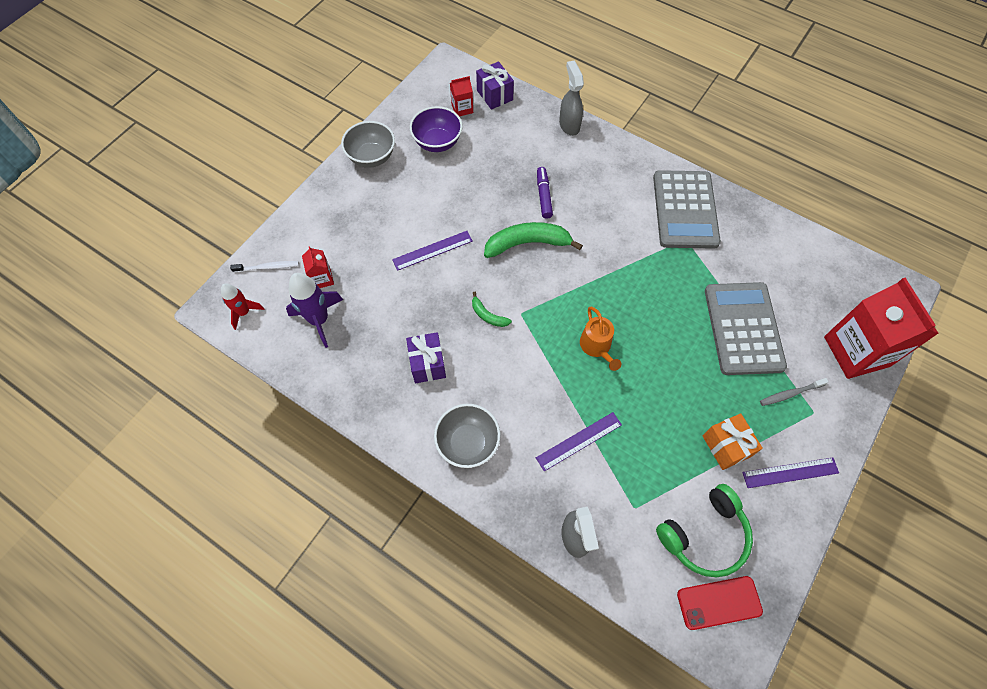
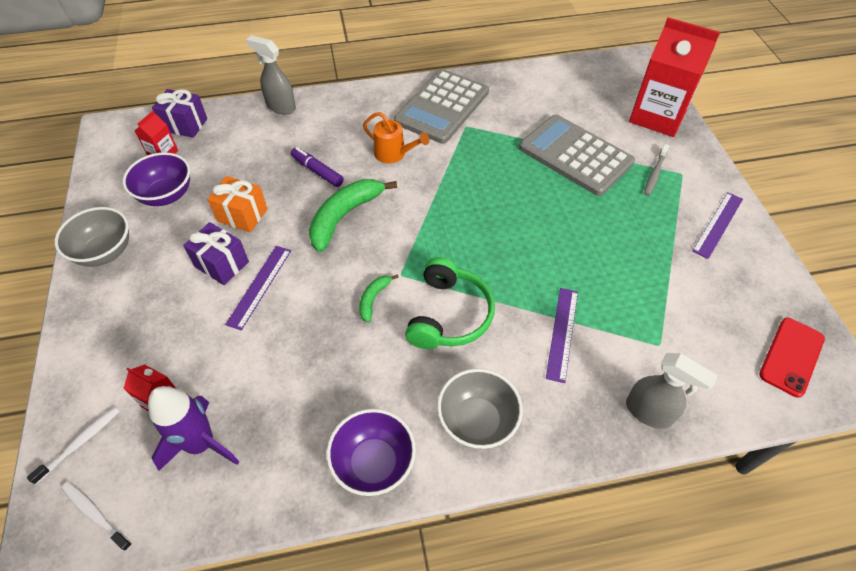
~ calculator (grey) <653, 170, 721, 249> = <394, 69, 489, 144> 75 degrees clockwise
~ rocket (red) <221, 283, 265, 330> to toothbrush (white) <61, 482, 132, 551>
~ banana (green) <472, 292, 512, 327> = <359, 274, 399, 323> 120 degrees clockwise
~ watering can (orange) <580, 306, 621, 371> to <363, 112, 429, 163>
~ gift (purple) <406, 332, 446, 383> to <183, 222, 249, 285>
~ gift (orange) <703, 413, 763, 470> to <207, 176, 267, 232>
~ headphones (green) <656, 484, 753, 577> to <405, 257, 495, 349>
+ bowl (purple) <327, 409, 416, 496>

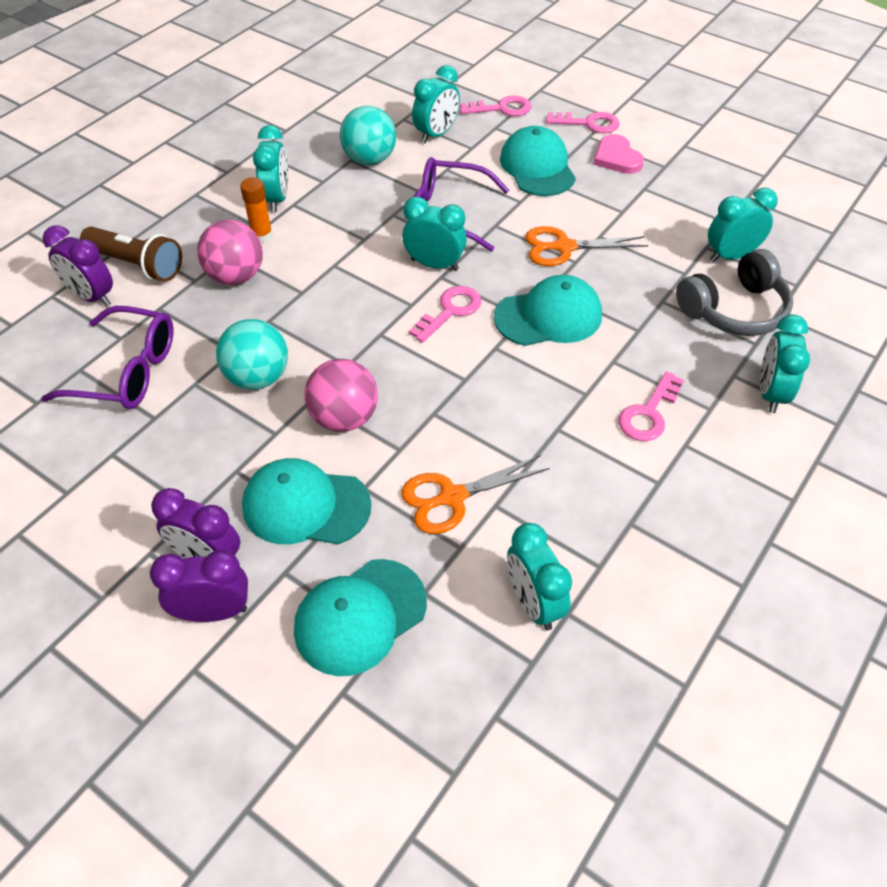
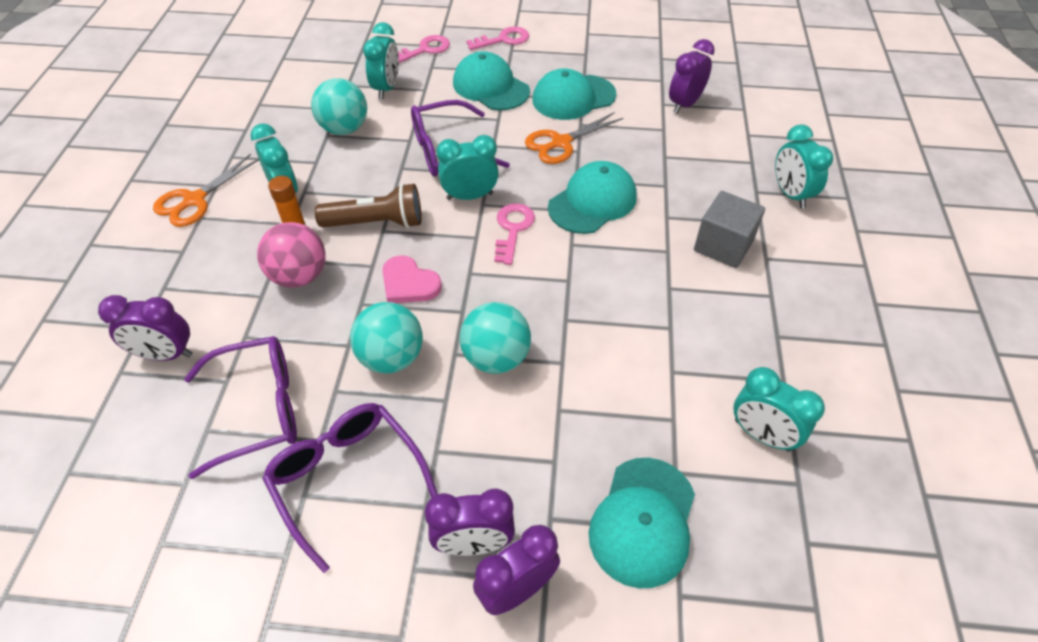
~ heart (pink) <593, 134, 644, 174> to <382, 256, 442, 303>
~ clock (turquoise) <708, 188, 778, 263> to clock (purple) <669, 39, 715, 113>
~ flashlight (brown) <80, 226, 182, 282> to <315, 183, 422, 228>
- headphones (grey) <676, 249, 793, 336>
~ ball (pink) <304, 359, 378, 432> to ball (turquoise) <460, 302, 531, 374>
~ key (pink) <618, 371, 684, 441> to cube (grey) <694, 191, 765, 268>
~ scissors (orange) <401, 455, 550, 534> to <153, 154, 259, 227>
~ cap (turquoise) <242, 458, 371, 544> to <532, 68, 616, 120>
+ glasses (purple) <262, 403, 438, 573>

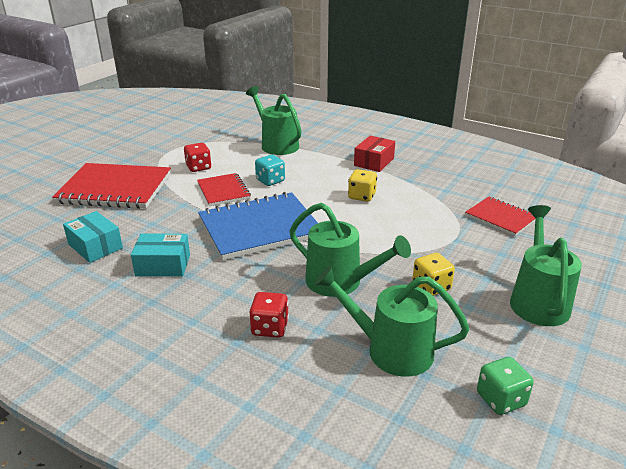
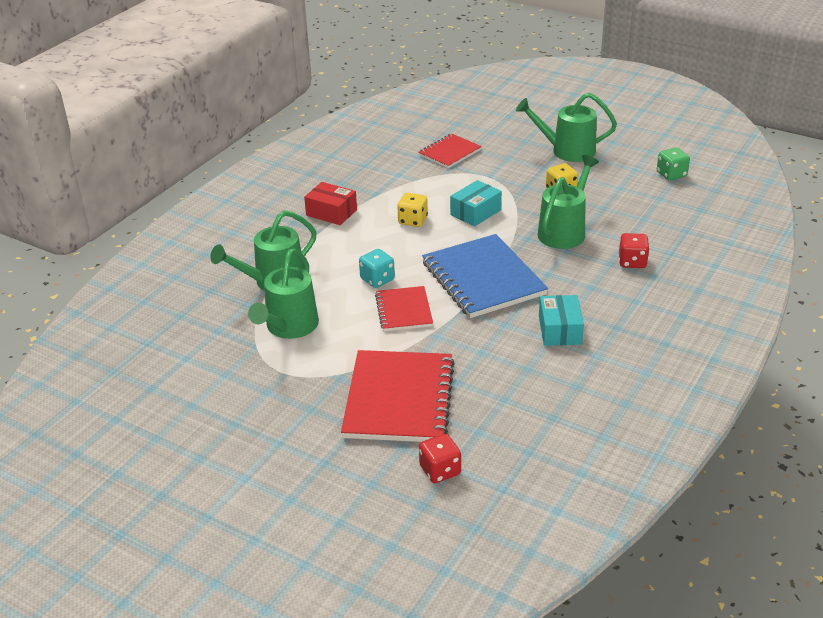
~ dice (red) <184, 143, 211, 172> to <419, 434, 461, 483>
~ notebook (red) <197, 173, 251, 206> = <375, 286, 433, 331> 75 degrees counterclockwise
~ box (turquoise) <63, 211, 123, 263> to <450, 180, 502, 227>
~ watering can (green) <314, 266, 470, 377> to <248, 249, 319, 339>

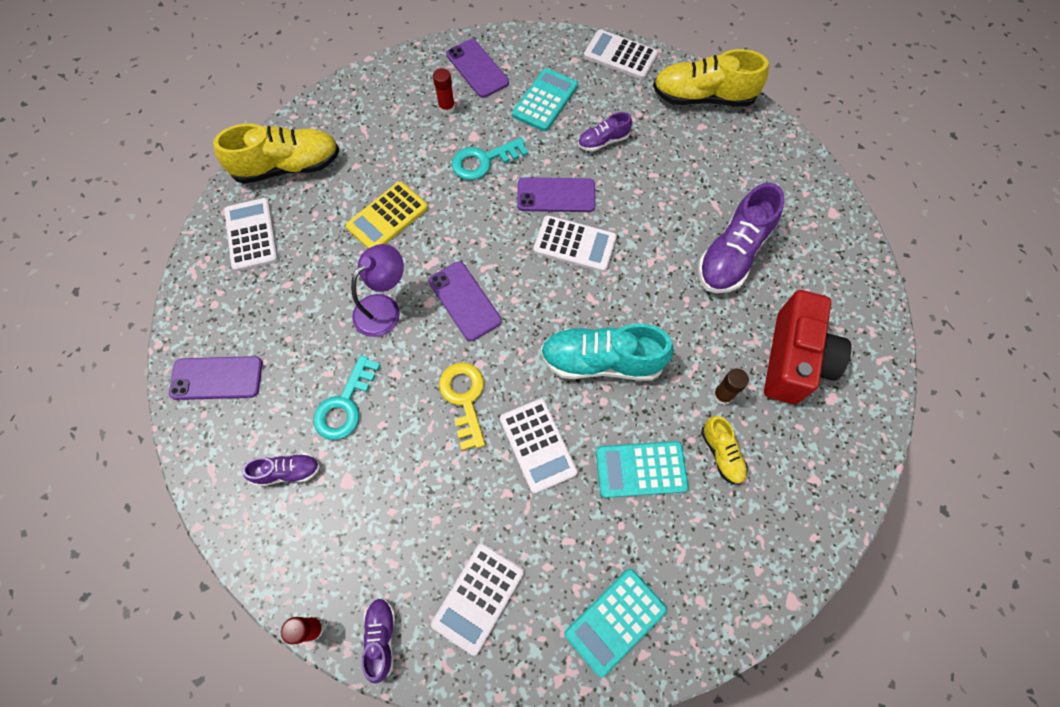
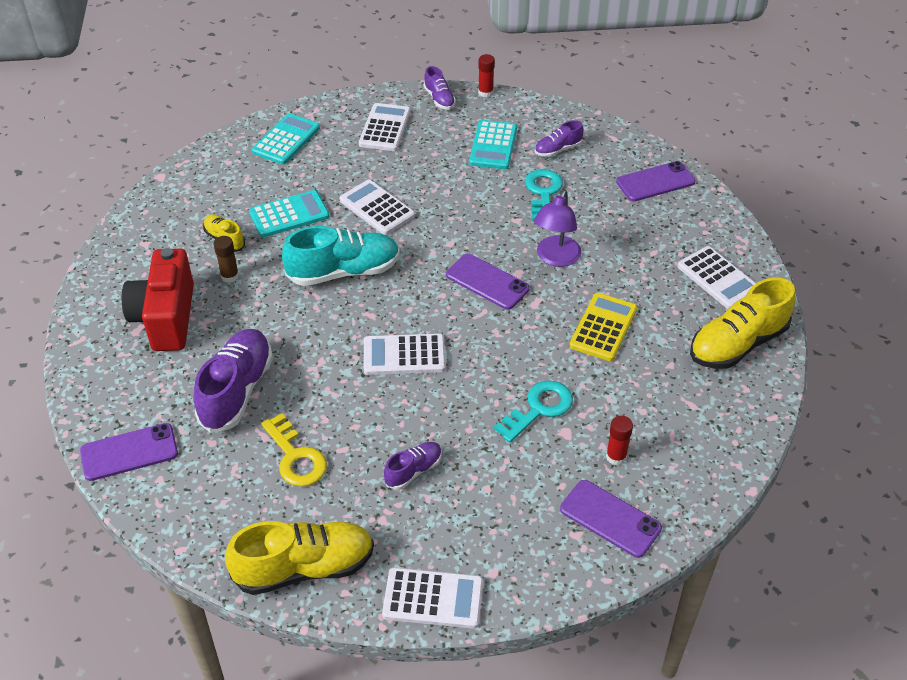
~ calculator (turquoise) <512, 68, 578, 131> to <469, 120, 517, 169>
~ phone (purple) <517, 177, 596, 212> to <80, 423, 178, 481>
~ key (yellow) <439, 363, 485, 450> to <261, 413, 327, 487>

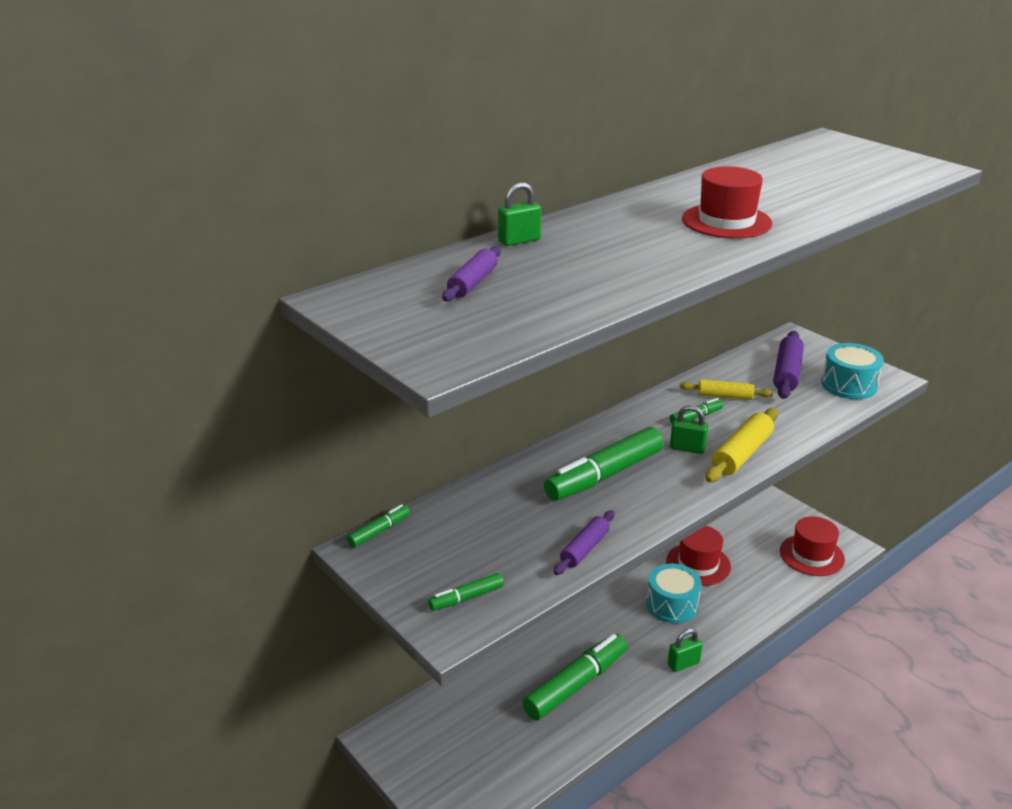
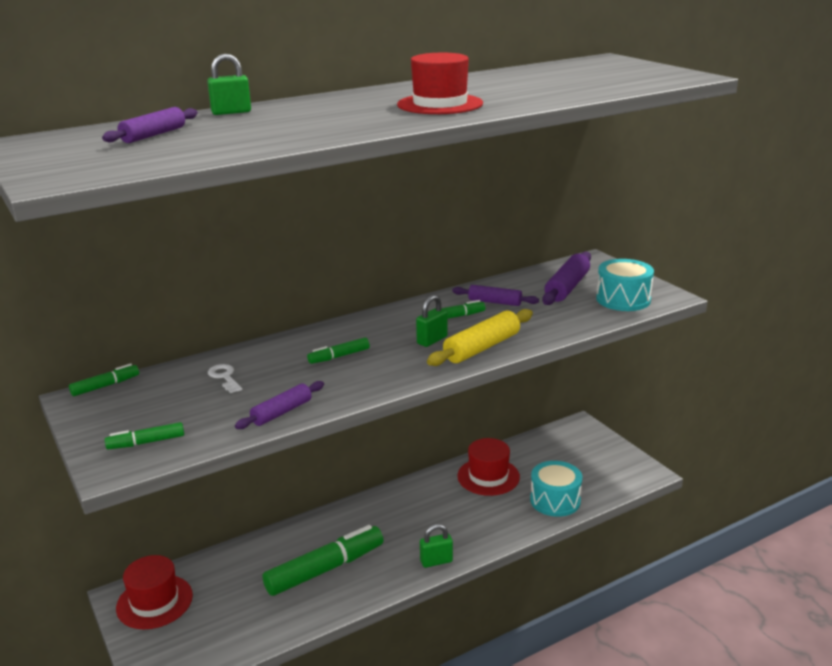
~ rolling pin (yellow) <680, 379, 773, 400> to rolling pin (purple) <452, 285, 539, 306>
~ padlock (green) <670, 405, 708, 454> = <416, 295, 448, 347> 75 degrees counterclockwise
~ marker (green) <544, 427, 664, 501> = <307, 337, 370, 364> x0.47
~ hat (red) <780, 516, 845, 576> to <116, 555, 193, 629>
~ drum (turquoise) <646, 564, 702, 623> to <530, 461, 582, 517>
+ key (white) <208, 364, 242, 393>

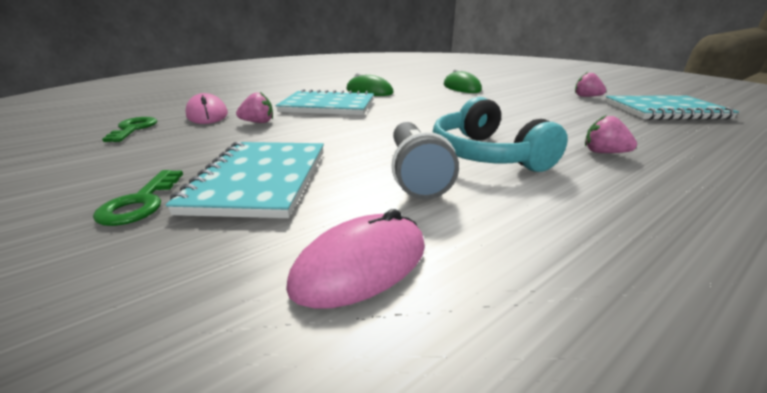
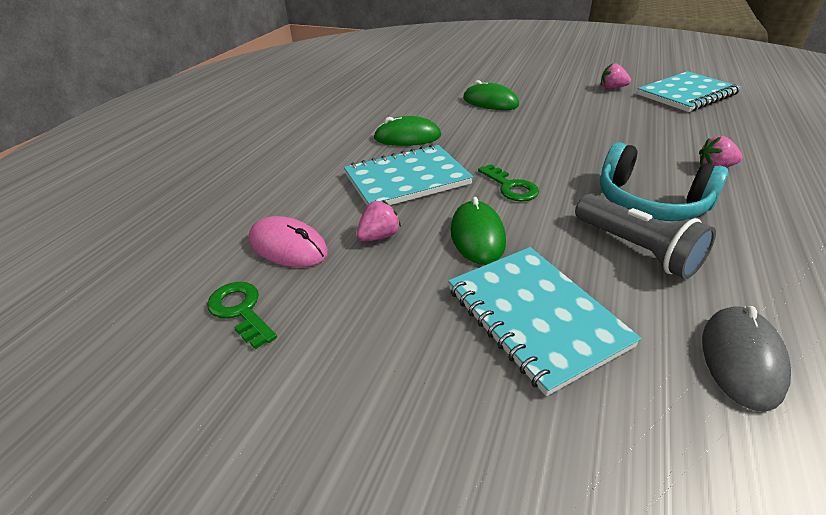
~ key (green) <93, 170, 183, 226> to <478, 164, 539, 201>
~ mouse (pink) <286, 209, 425, 309> to mouse (grey) <702, 306, 791, 412>
+ mouse (green) <450, 197, 506, 265>

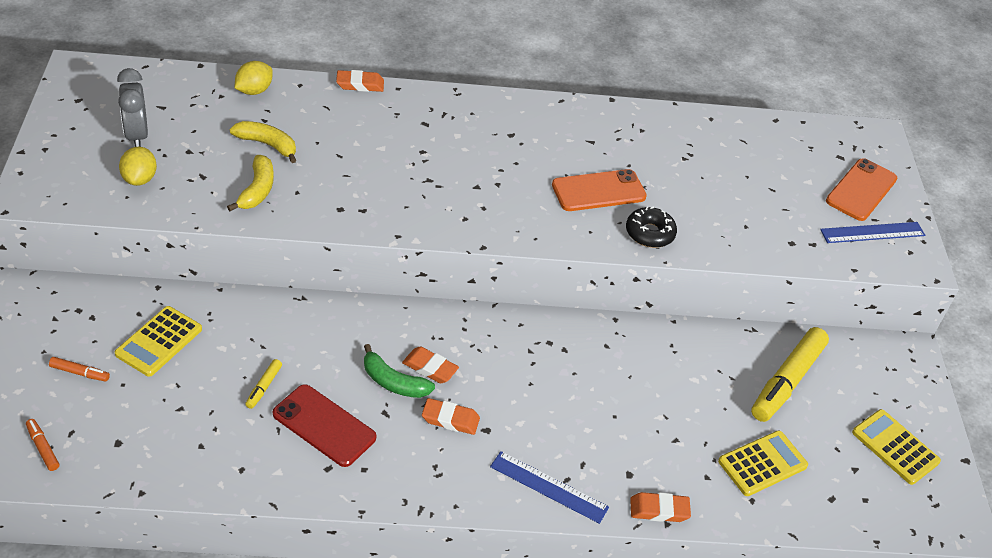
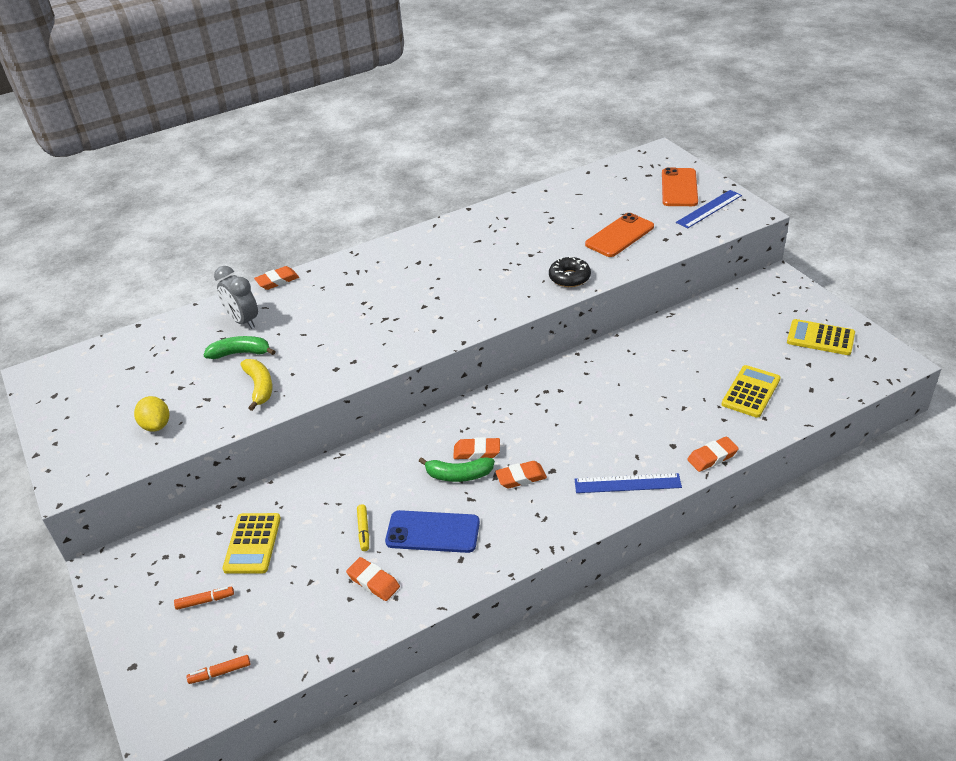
- lemon (yellow) <235, 61, 273, 95>
~ clock (grey) <117, 68, 148, 147> to <214, 266, 258, 329>
~ banana (yellow) <230, 121, 296, 163> to banana (green) <204, 336, 276, 359>
~ phone (orange) <552, 169, 647, 211> to <585, 213, 654, 257>
- marker (yellow) <751, 327, 829, 422>
~ phone (red) <273, 384, 376, 467> to phone (blue) <385, 510, 480, 553>
~ marker (orange) <26, 419, 59, 471> = <187, 655, 250, 684> 45 degrees counterclockwise
+ eraser (orange) <346, 557, 400, 601>

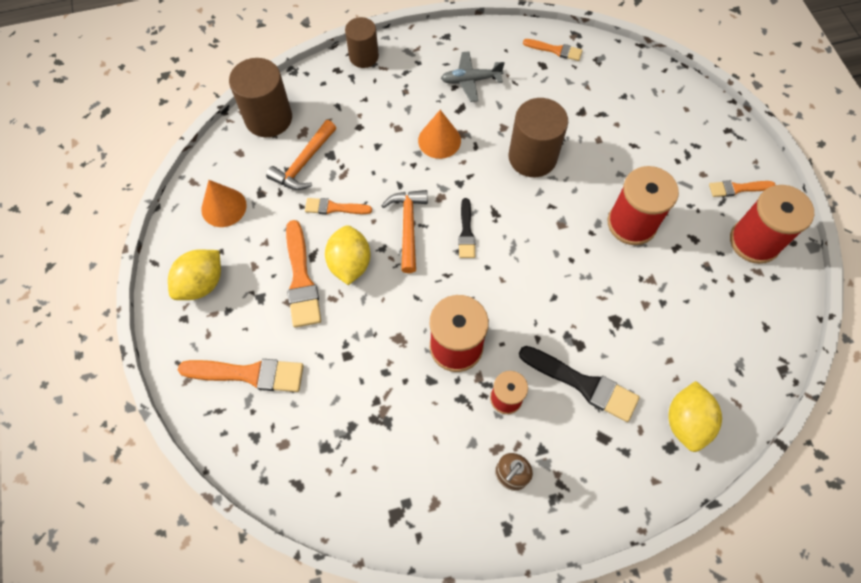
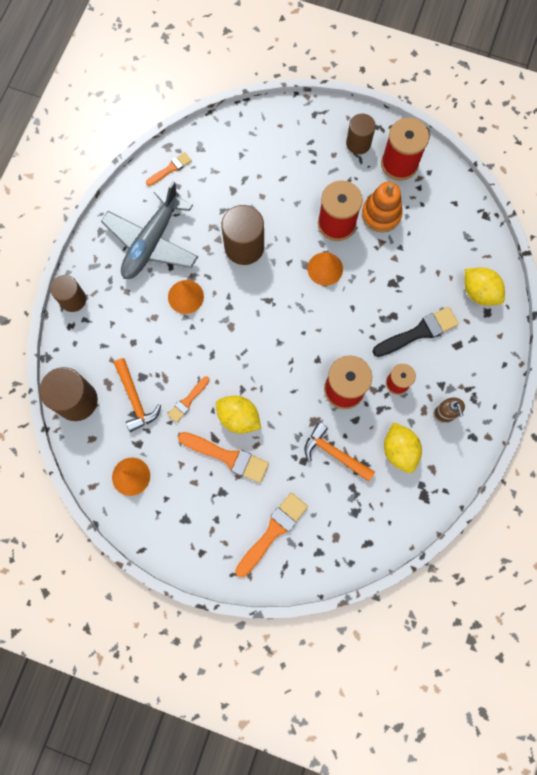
~ plane (grey) <441, 51, 505, 102> = <101, 181, 198, 279> x1.93
~ brush (orange) <709, 180, 775, 197> to cylinder (brown) <346, 114, 376, 154>
~ hammer (orange) <381, 190, 428, 273> to <304, 422, 375, 482>
- brush (black) <458, 198, 476, 258>
~ lemon (yellow) <168, 249, 221, 300> to <384, 422, 422, 473>
+ stacking toy (orange) <362, 182, 403, 233>
+ cone (orange) <307, 252, 343, 286>

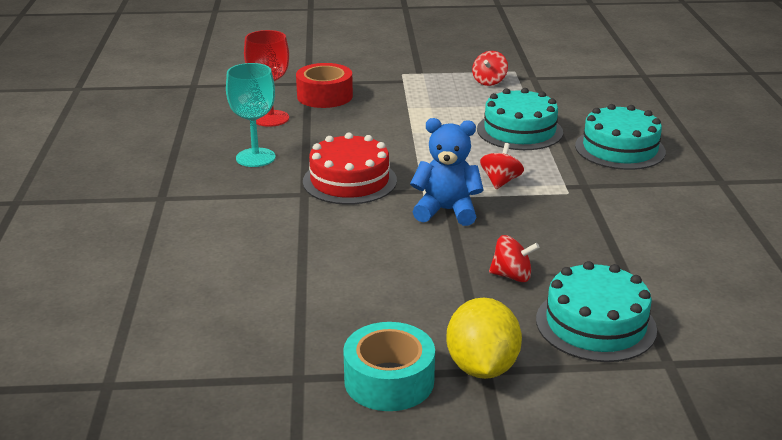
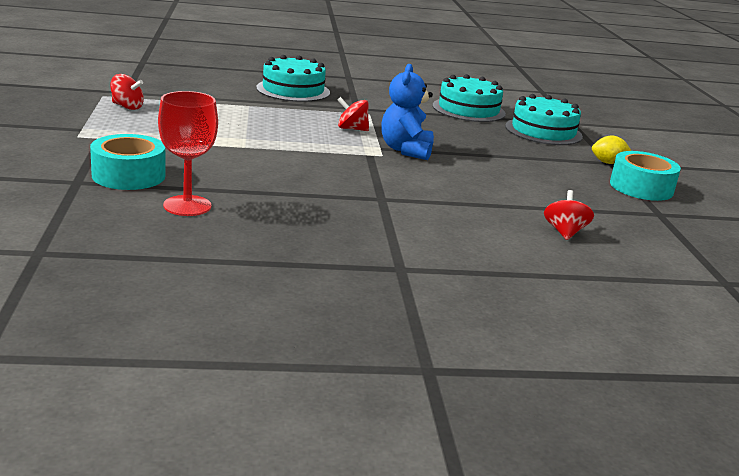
- goblet (turquoise) <226, 63, 276, 167>
~ tape (red) <296, 63, 353, 108> to tape (turquoise) <90, 134, 165, 190>
~ cake (turquoise) <477, 88, 563, 150> to <432, 74, 506, 122>
- cake (red) <303, 133, 397, 205>
~ spinning top (red) <489, 235, 540, 282> to <544, 190, 594, 240>
~ lemon (yellow) <446, 298, 522, 379> = <592, 135, 631, 164> x0.58

